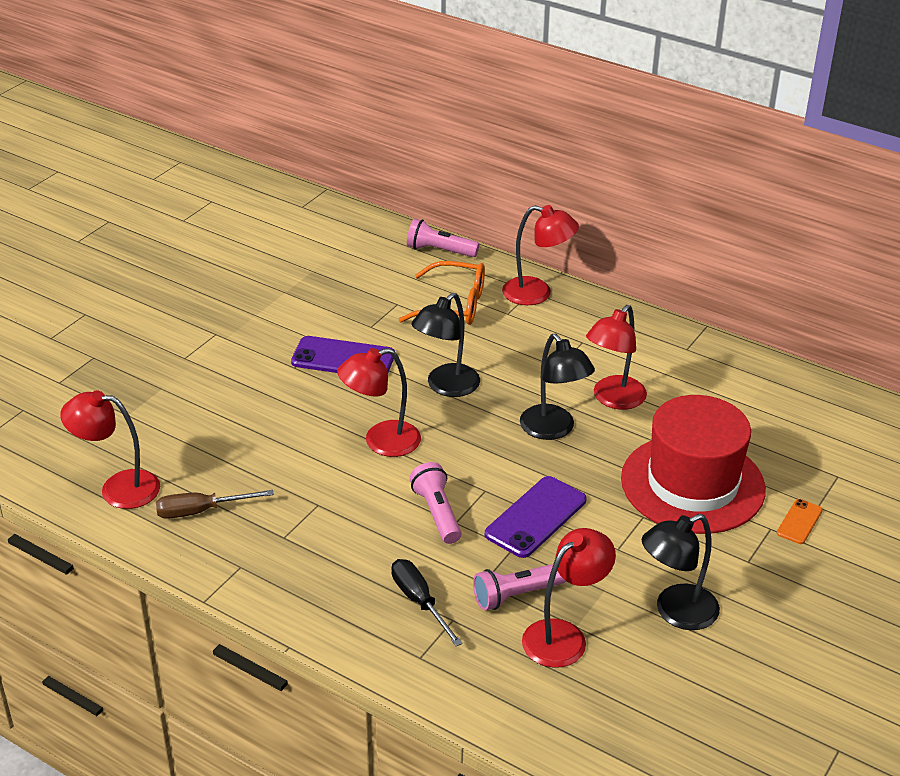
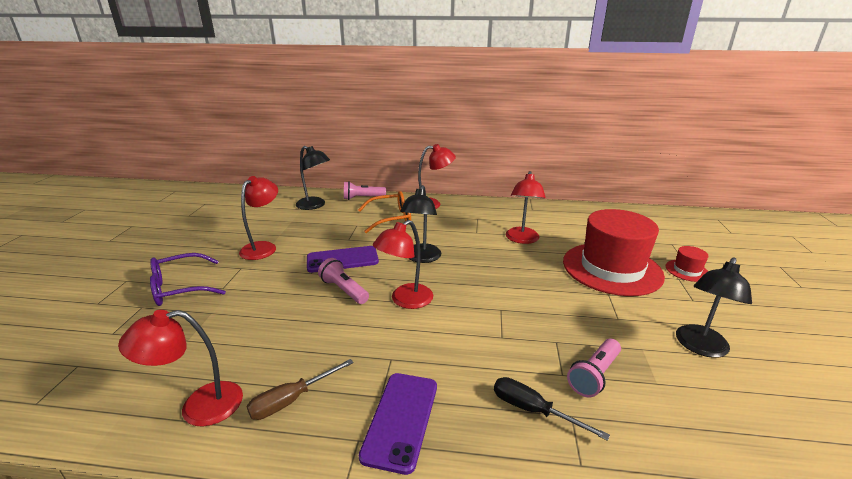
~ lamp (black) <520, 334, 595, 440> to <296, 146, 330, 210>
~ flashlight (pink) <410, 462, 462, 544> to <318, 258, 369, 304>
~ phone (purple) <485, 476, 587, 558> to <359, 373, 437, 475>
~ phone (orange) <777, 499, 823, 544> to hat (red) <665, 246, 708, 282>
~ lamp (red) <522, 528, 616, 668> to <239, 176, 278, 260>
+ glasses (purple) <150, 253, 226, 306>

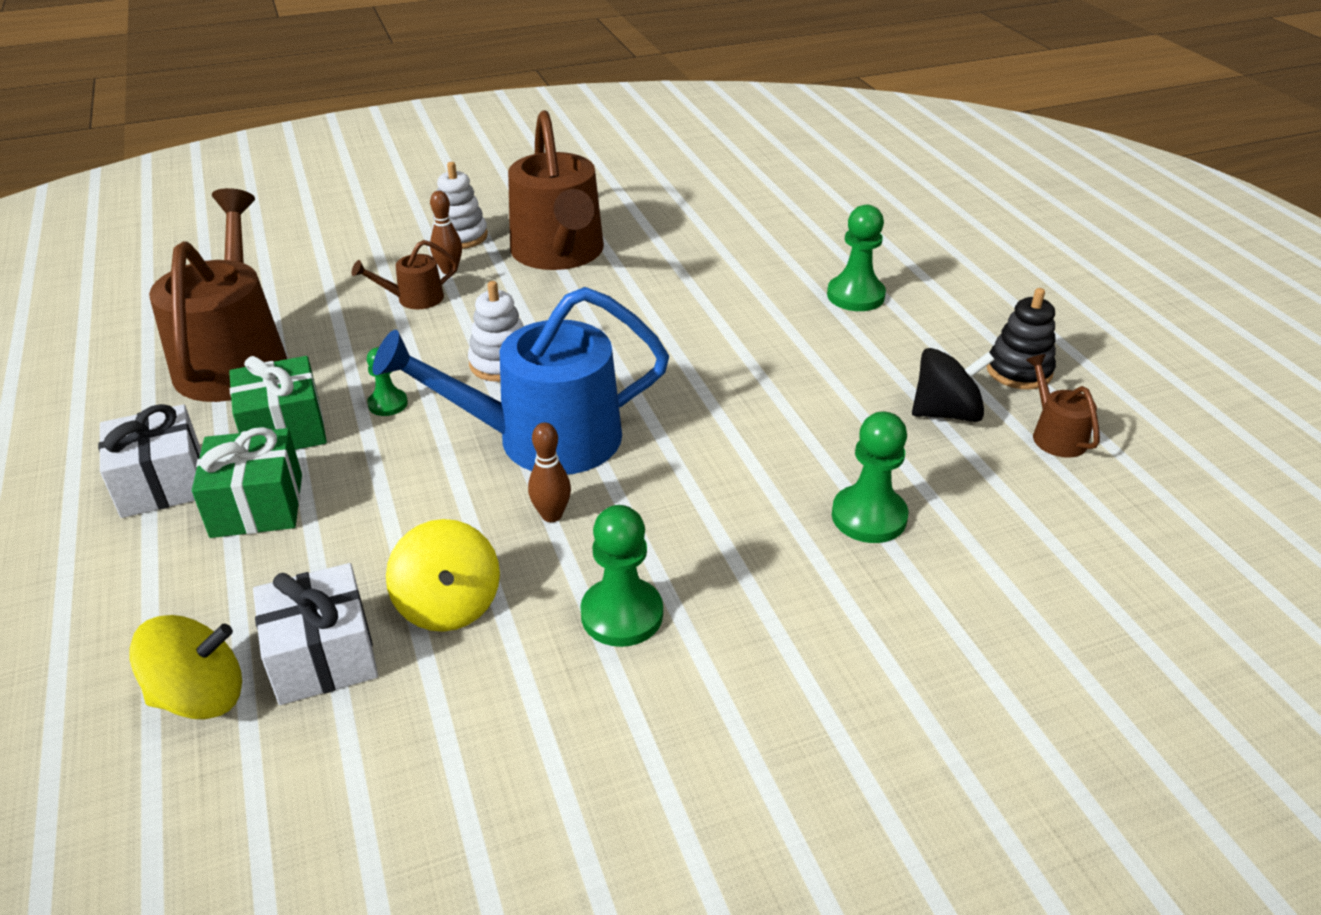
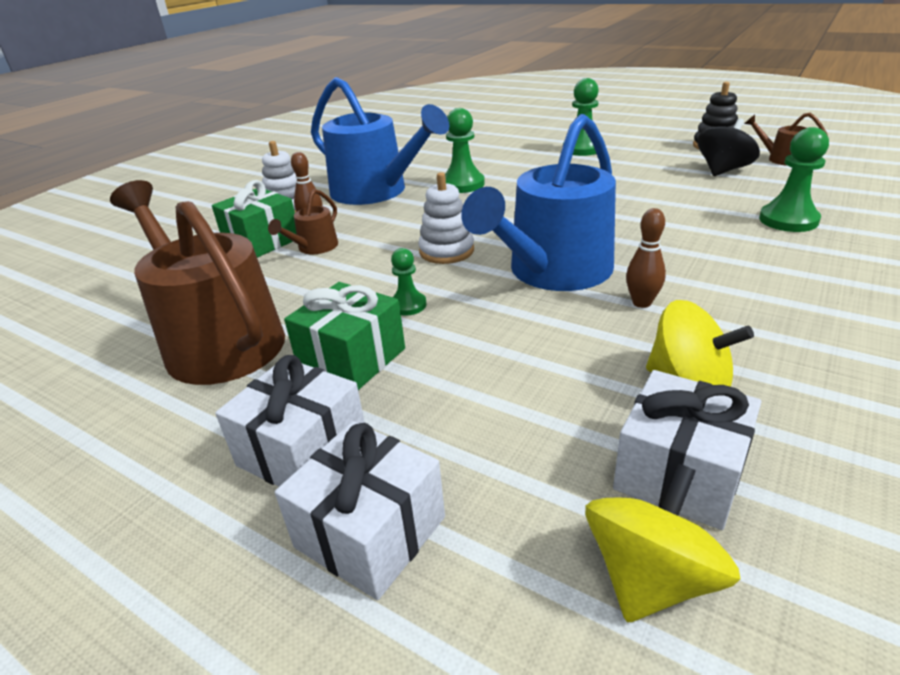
~ watering can (brown) <508, 110, 604, 270> to watering can (blue) <311, 77, 449, 205>
~ gift (green) <192, 427, 302, 538> to <212, 180, 296, 258>
~ pawn (green) <580, 505, 663, 647> to <445, 108, 485, 193>
+ gift (white) <275, 421, 445, 600>

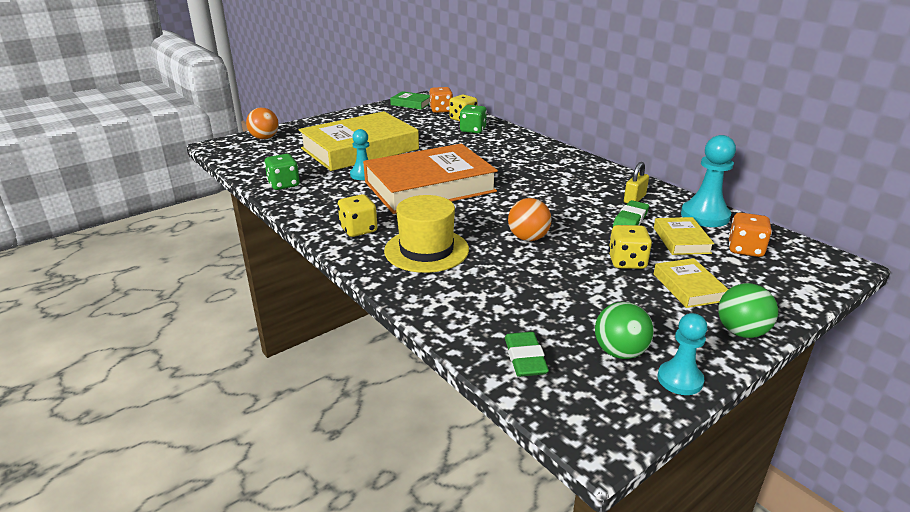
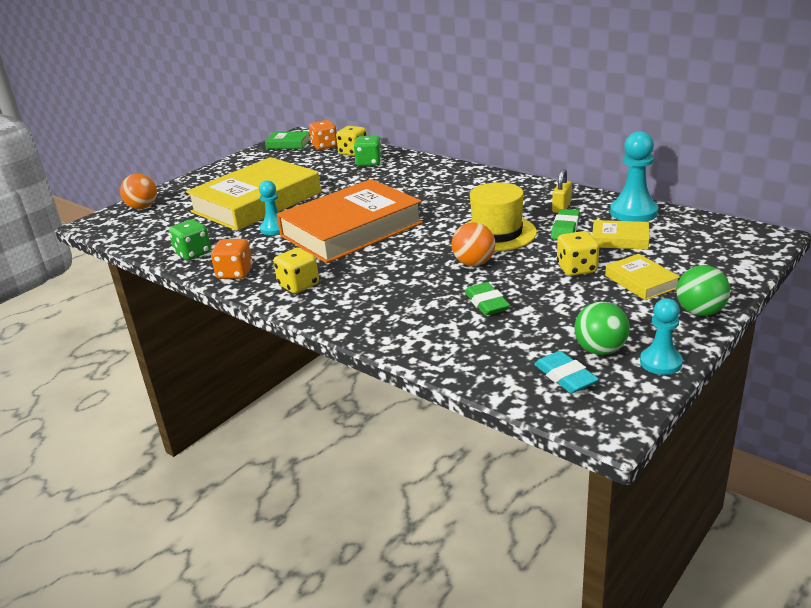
~ hat (yellow) <384, 195, 469, 273> to <465, 182, 537, 251>
~ dice (orange) <728, 212, 772, 257> to <211, 239, 253, 279>
~ book (yellow) <654, 217, 714, 255> = <592, 220, 649, 250> 60 degrees counterclockwise
~ eraser (green) <505, 332, 549, 377> to <465, 282, 510, 315>
+ eraser (turquoise) <534, 351, 599, 393>

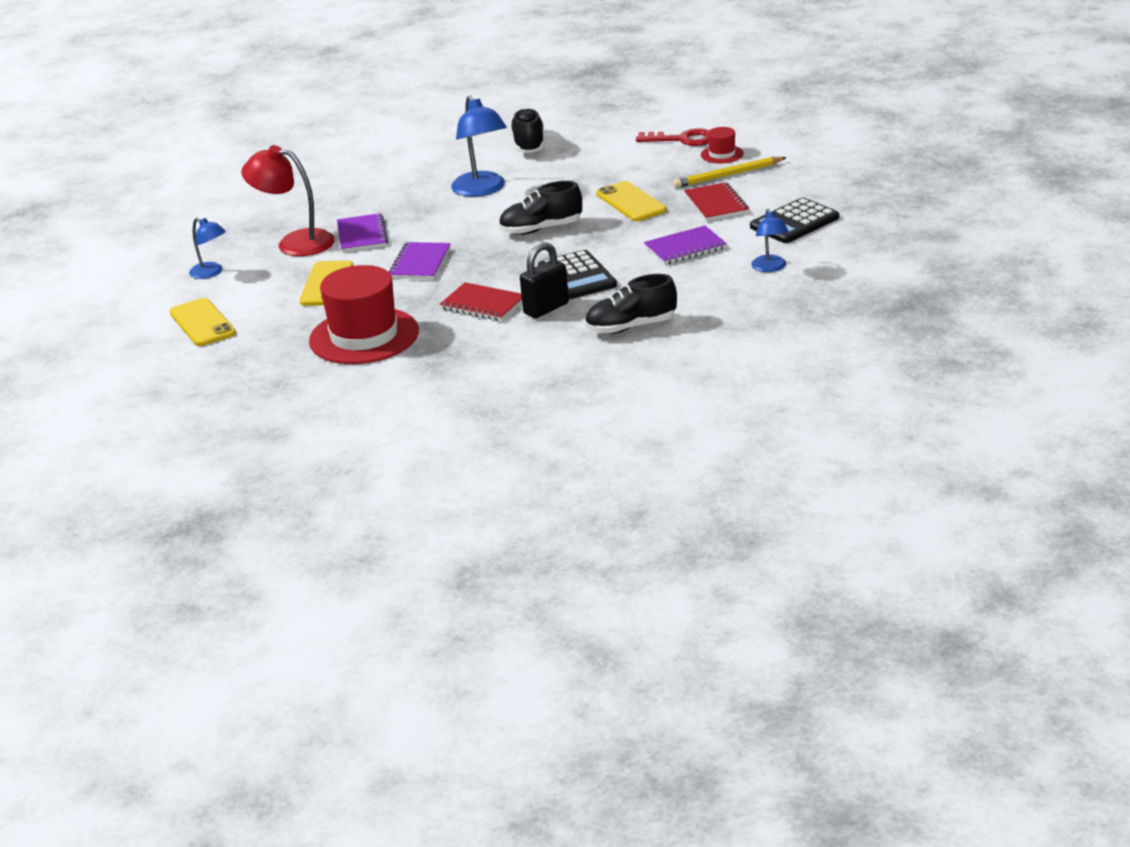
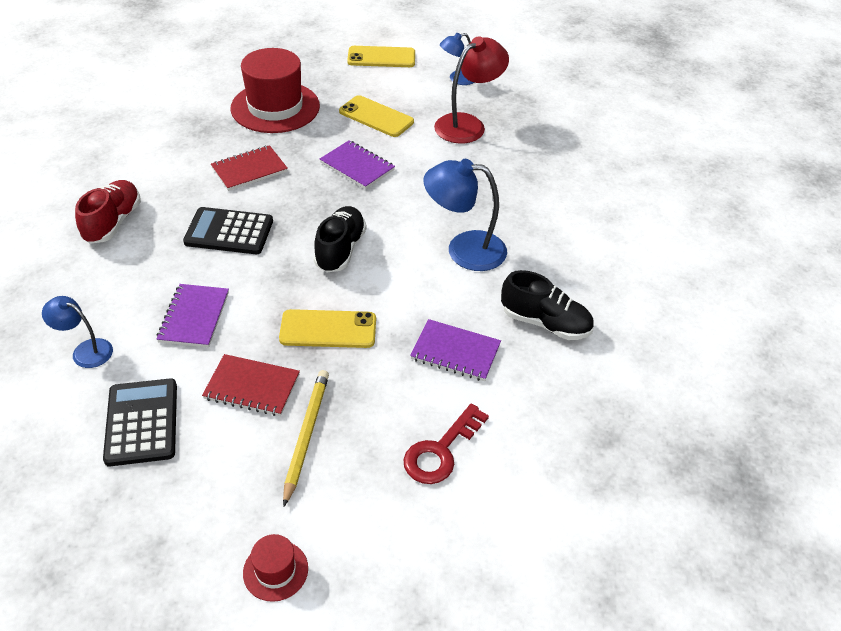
~ hat (red) <701, 127, 744, 163> to <243, 534, 308, 602>
~ notebook (purple) <337, 213, 388, 252> to <410, 319, 501, 381>
- padlock (black) <520, 242, 569, 318>
~ shoe (black) <585, 274, 677, 334> to shoe (red) <75, 180, 141, 244>

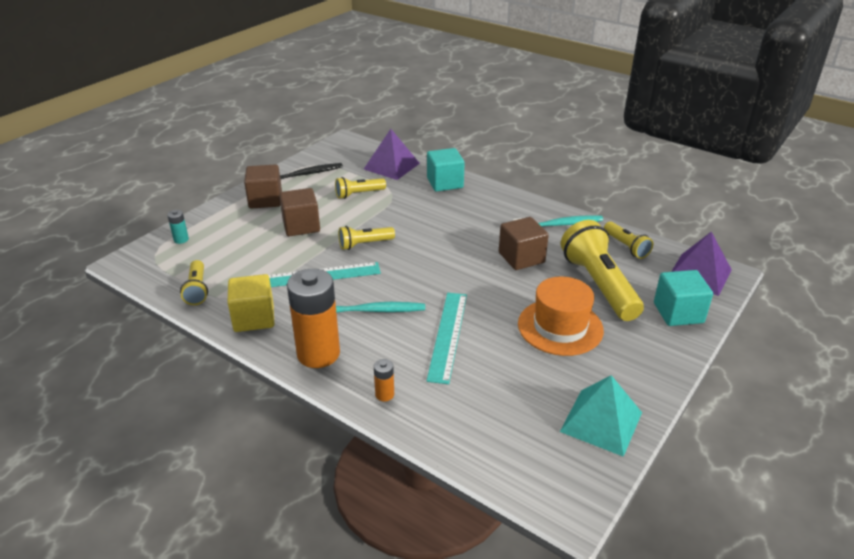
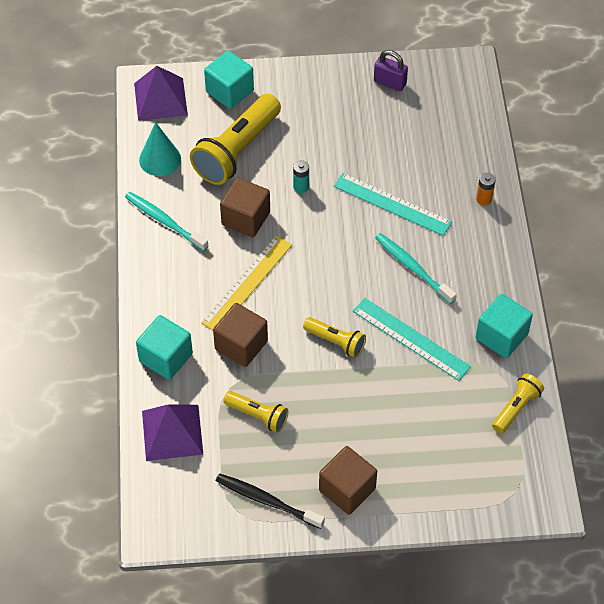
~ cube (brown) <279, 188, 320, 236> to <213, 303, 268, 367>
~ battery (turquoise) <167, 210, 189, 244> to <293, 160, 309, 193>
~ flashlight (yellow) <604, 222, 653, 259> to cone (turquoise) <139, 122, 181, 176>
- battery (orange) <287, 269, 340, 368>
~ cube (yellow) <227, 274, 274, 332> to cube (turquoise) <476, 294, 533, 358>
- hat (orange) <518, 277, 604, 356>
~ ruler (turquoise) <426, 293, 467, 384> = <334, 173, 452, 236> 60 degrees clockwise
~ pyramid (turquoise) <560, 375, 642, 457> to padlock (purple) <374, 50, 408, 91>
+ ruler (yellow) <201, 235, 292, 330>

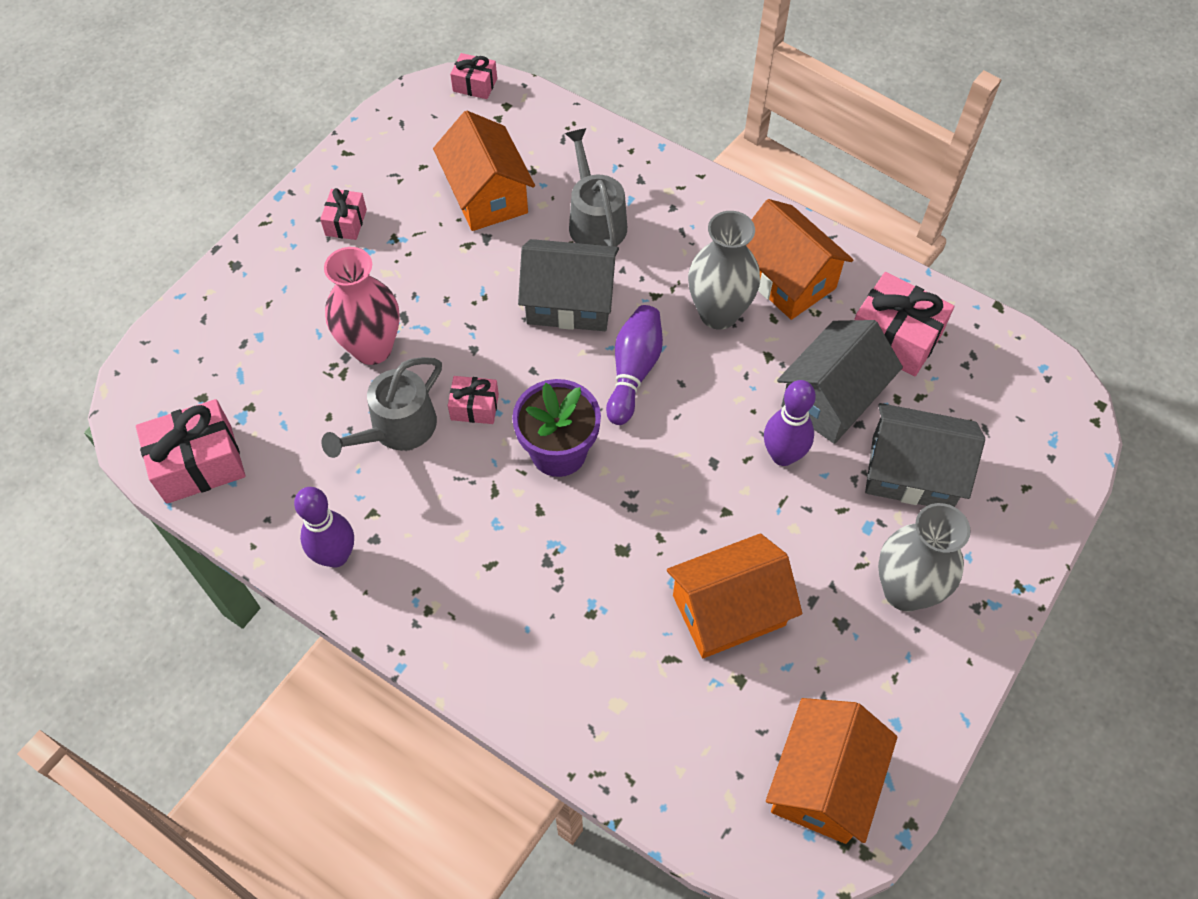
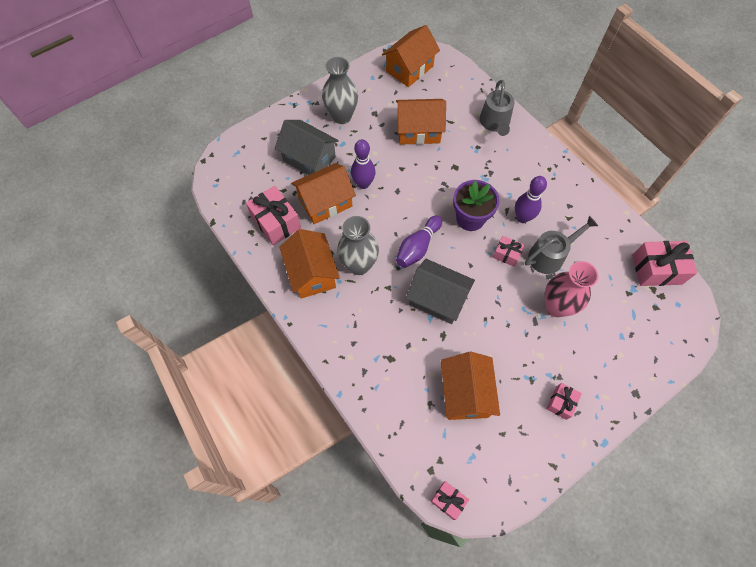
~ watering can (grey) <565, 128, 627, 247> to <480, 80, 515, 136>
~ house (grey) <777, 320, 903, 444> to house (orange) <291, 163, 356, 224>
~ bowling pin (purple) <294, 487, 354, 568> to <515, 176, 547, 223>

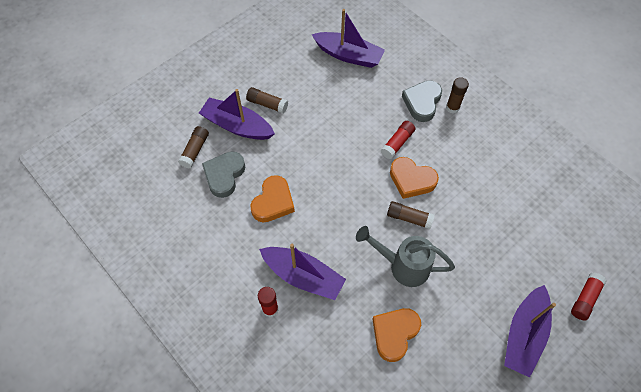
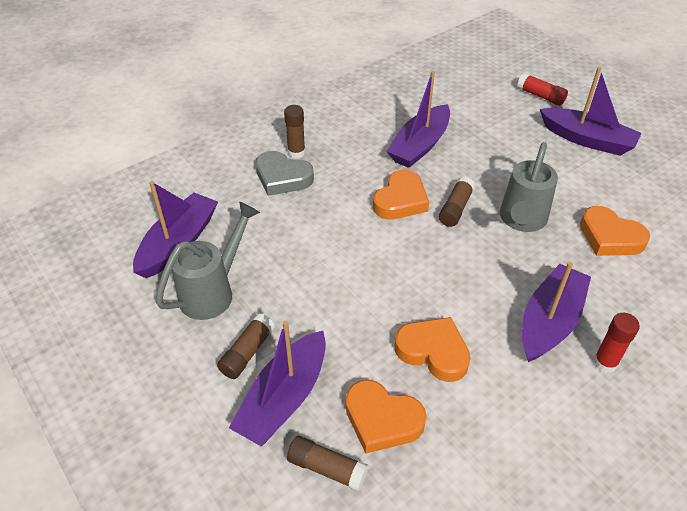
- glue stick (red) <381, 121, 415, 159>
~ heart (grey) <202, 152, 245, 198> to heart (orange) <345, 380, 427, 454>
+ boat (purple) <386, 71, 450, 168>
+ watering can (grey) <155, 202, 260, 320>

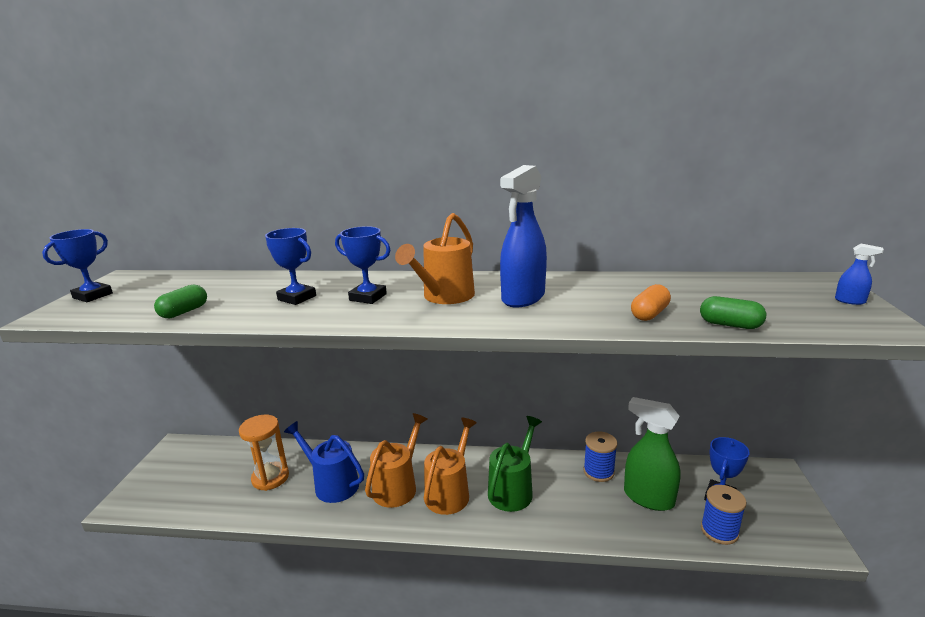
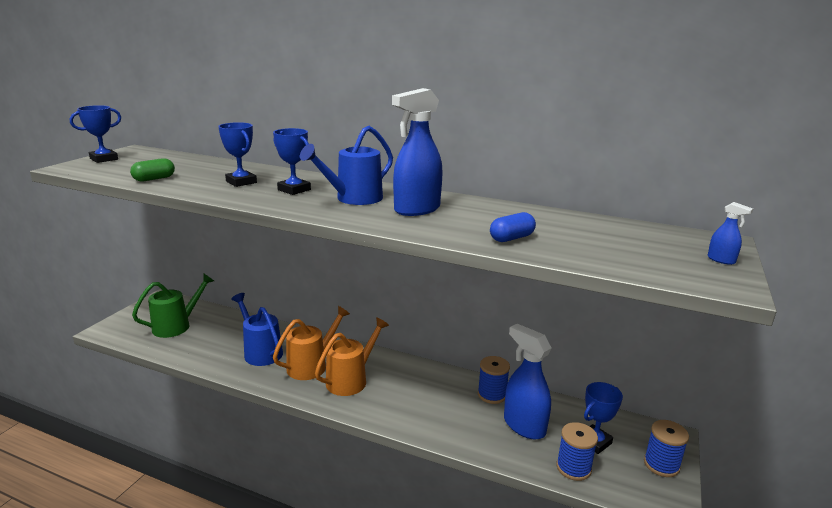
~ watering can (orange) <395, 213, 475, 304> to watering can (blue) <300, 125, 393, 205>
~ capsule (orange) <631, 284, 671, 321> to capsule (blue) <490, 212, 536, 242>
- capsule (green) <700, 296, 766, 329>
~ spray bottle (green) <624, 397, 681, 511> to spray bottle (blue) <504, 324, 552, 440>
- hourglass (orange) <239, 415, 289, 491>
~ watering can (green) <488, 416, 542, 512> to <132, 274, 214, 338>
+ spool (blue) <644, 420, 689, 477>

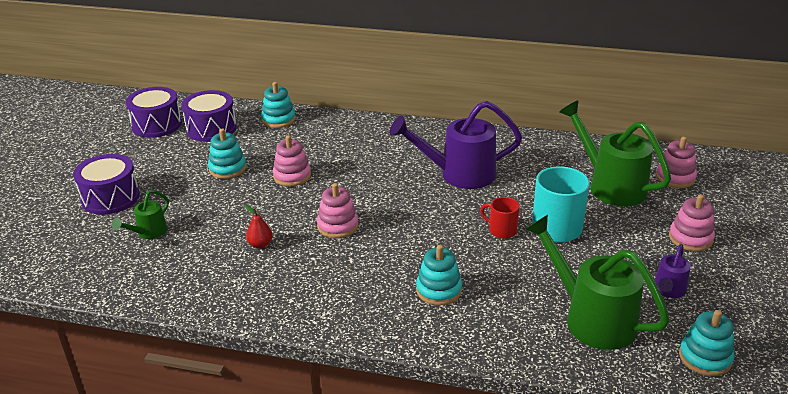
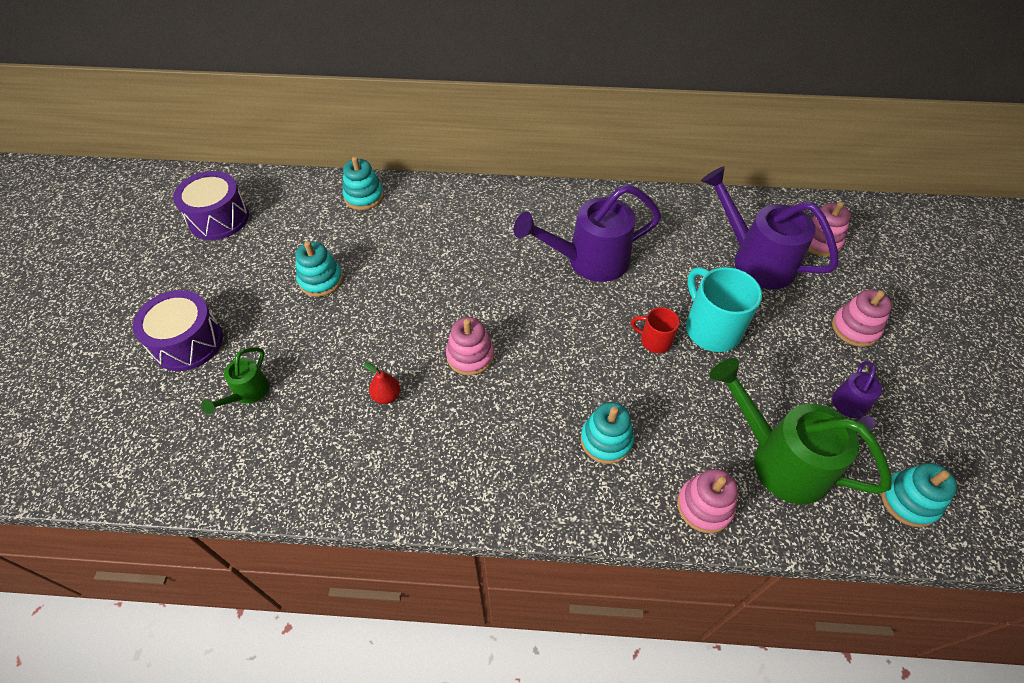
- drum (purple) <181, 90, 237, 142>
~ watering can (green) <559, 100, 671, 206> to watering can (purple) <701, 166, 839, 289>
~ stacking toy (pink) <273, 135, 311, 186> to <677, 469, 738, 533>

